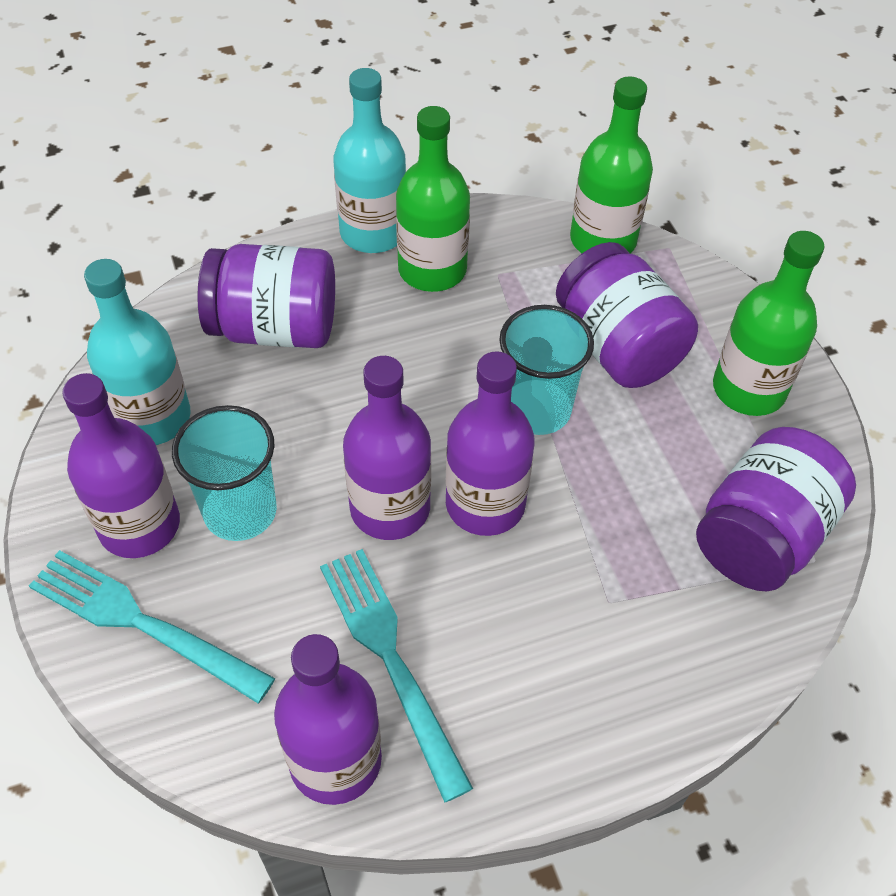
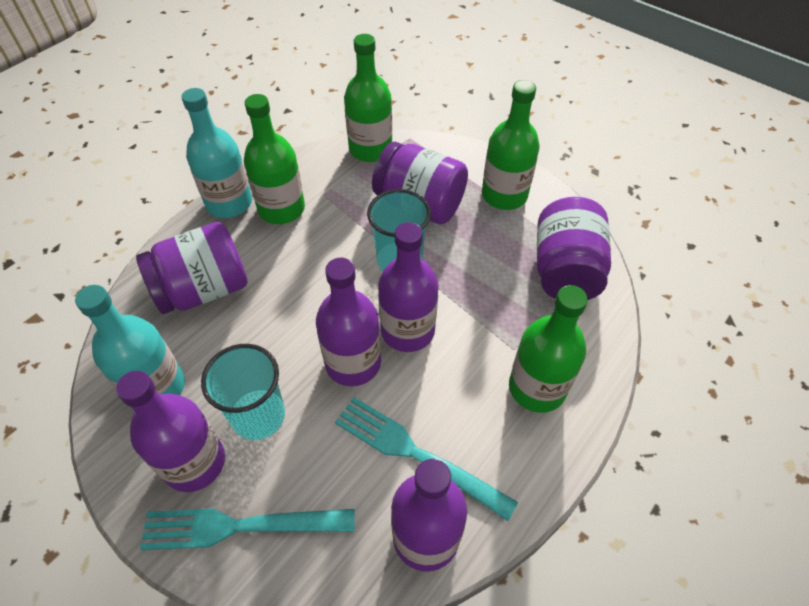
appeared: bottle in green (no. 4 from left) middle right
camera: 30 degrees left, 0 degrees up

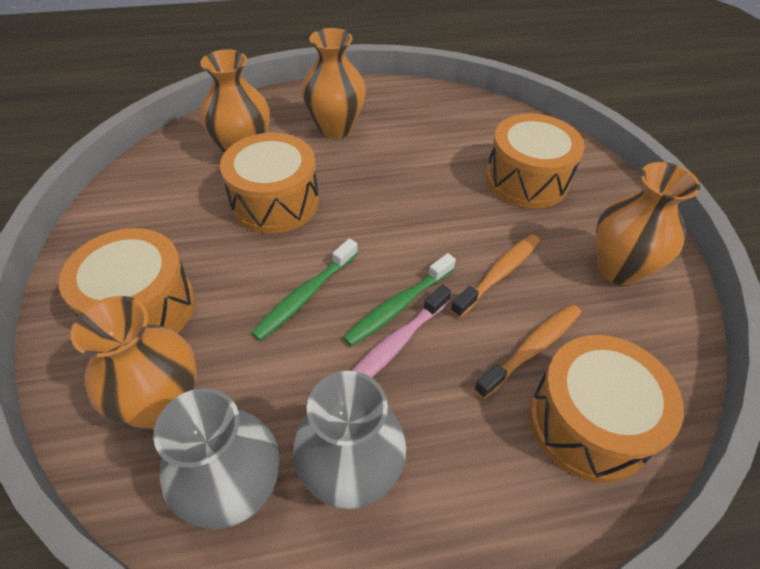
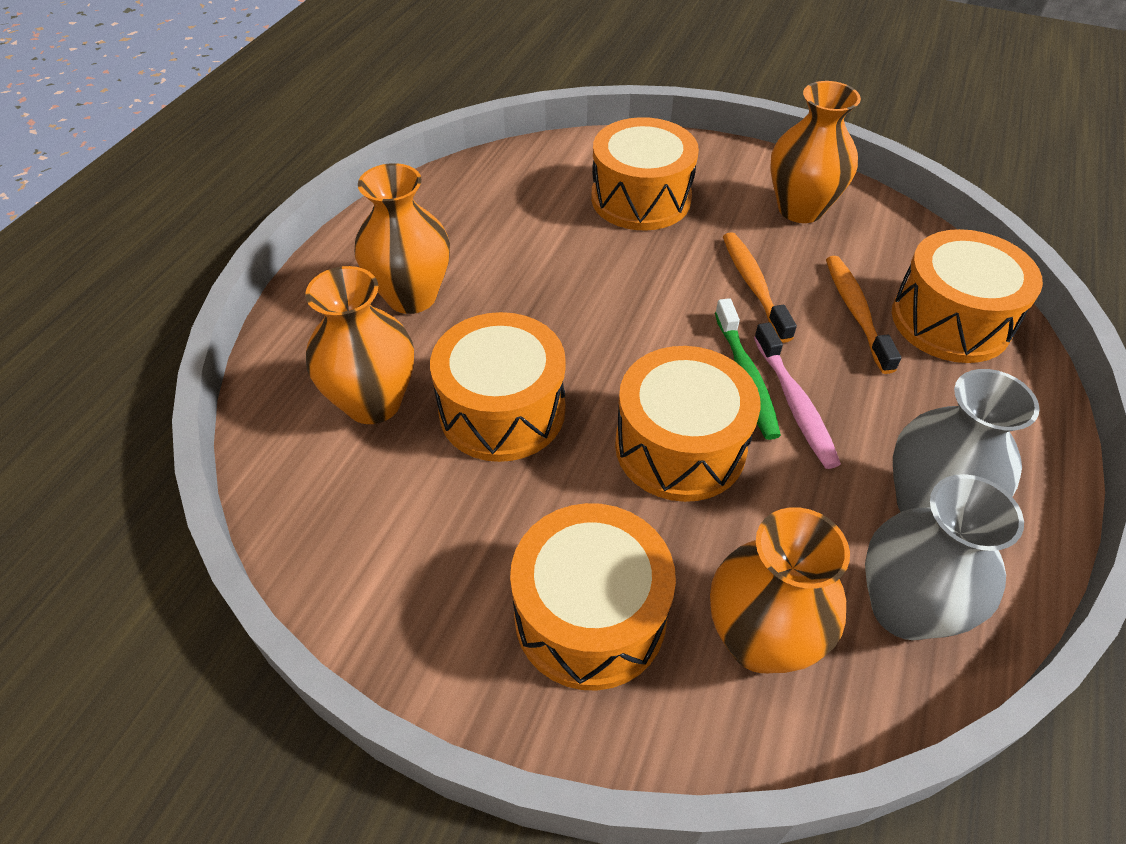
exchanged: toothbrush in green (no. 1 from left) centre to toy drum in bright orange (no. 4 from left) centre
camera: 55 degrees left, 0 degrees up

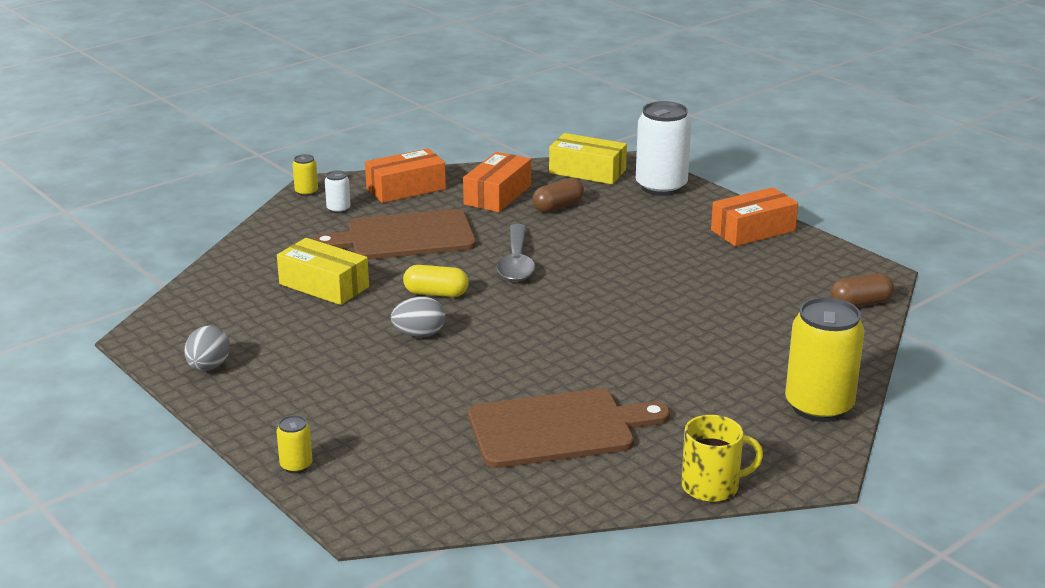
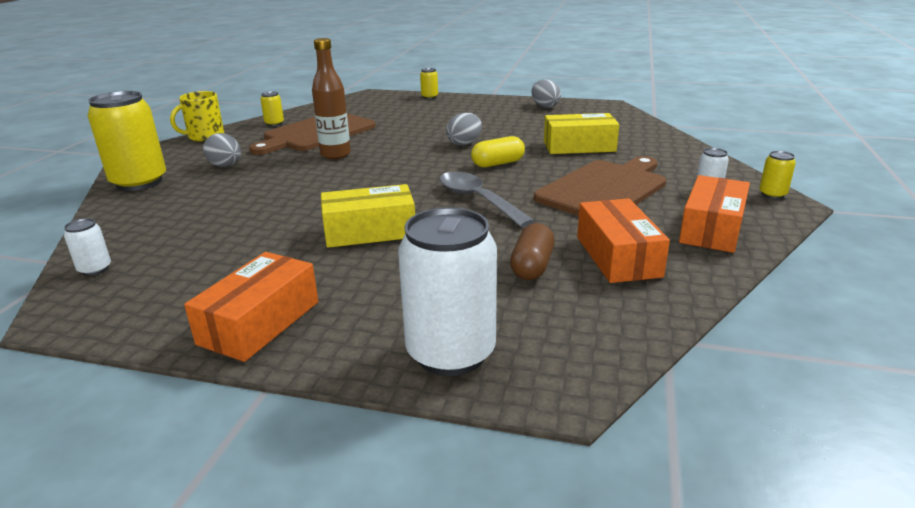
appeared: toy egg in gray (no. 1 from left) top left; tin in yellow (no. 2 from left) top left; bottle in brown top centre
relocated: parcel in yellow (no. 2 from left in the first image) top centre to parcel in yellow (no. 1 from left) centre
exchanged: pill shape in brown (no. 2 from left) middle right to tin in white (no. 1 from left) middle left
camera: 145 degrees right, 0 degrees up

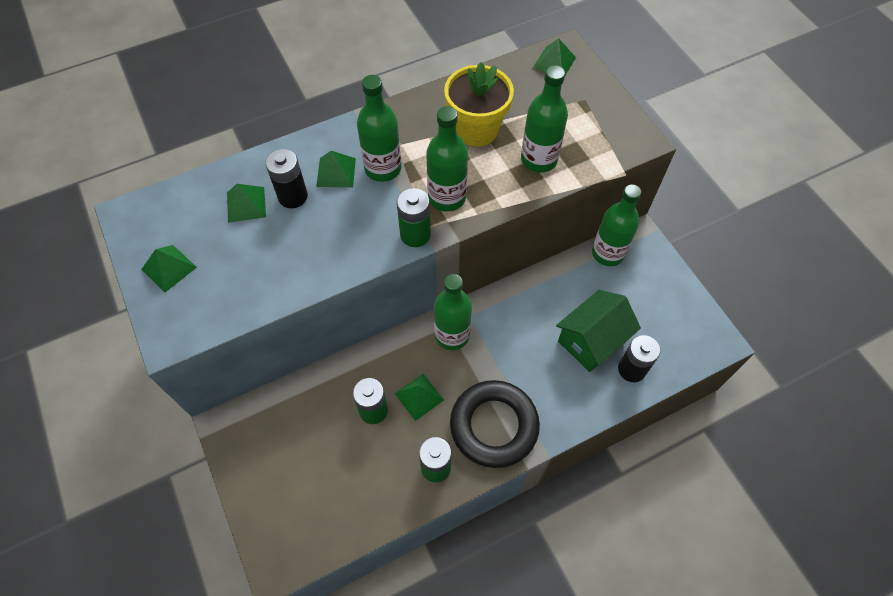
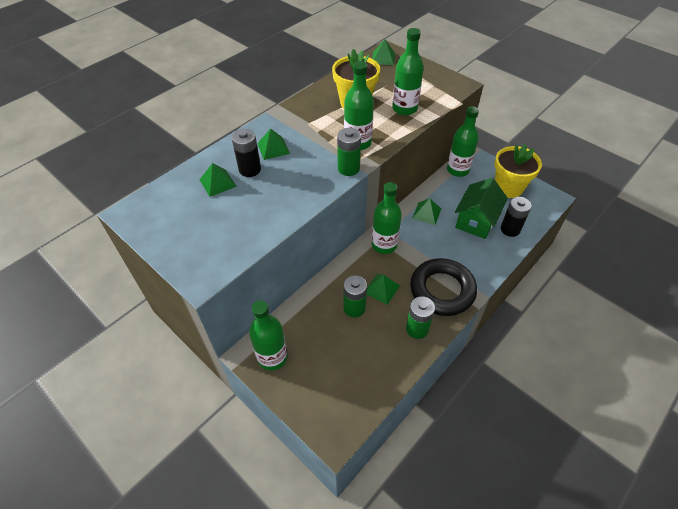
appeared: potted plant in yellow (no. 2 from left) middle right
relocated: pyramid shape in green (no. 1 from left in the first image) middle left to pyramid shape in green (no. 5 from left) centre; bottle in green (no. 1 from left) top centre to centre
camera: 20 degrees left, 10 degrees down

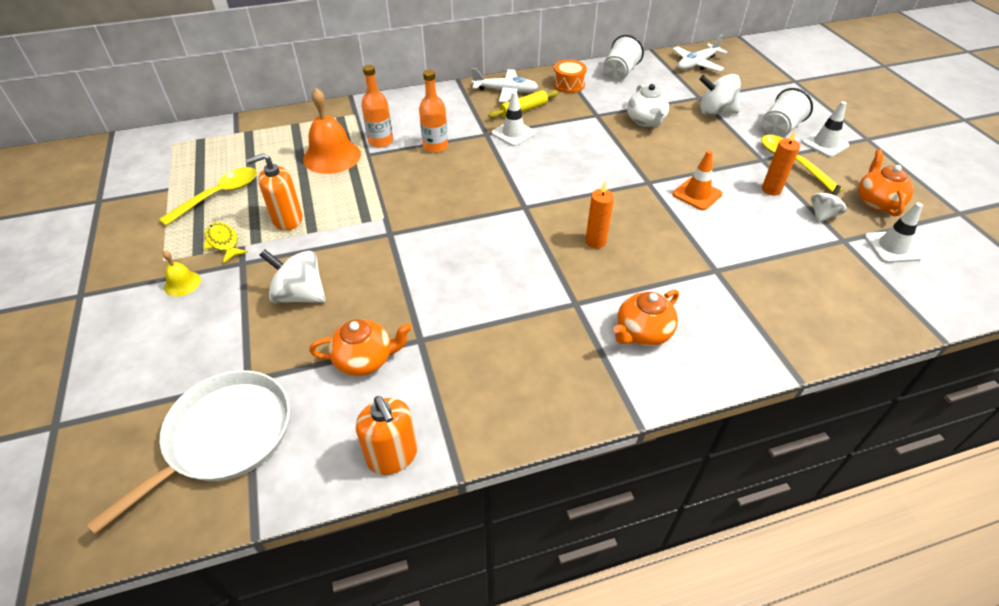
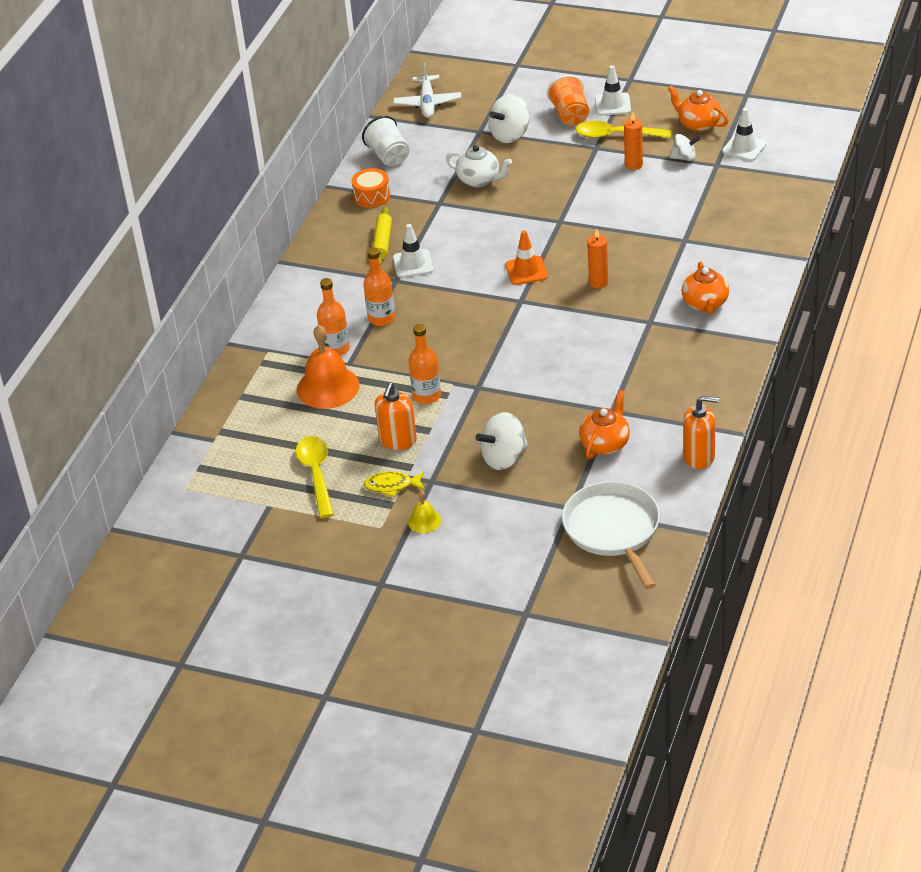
missing: aeroplane in white (no. 1 from left) top centre
appeared: bottle in bright orange (no. 3 from left) centre
relocated: safety cone in bright orange top right to top centre
colour: cup in white (no. 2 from left) top right to cup in bright orange top centre
spun: spinning top in white (no. 3 from left) middle right = top right 105 degrees clockwise
camera: 50 degrees left, 5 degrees down

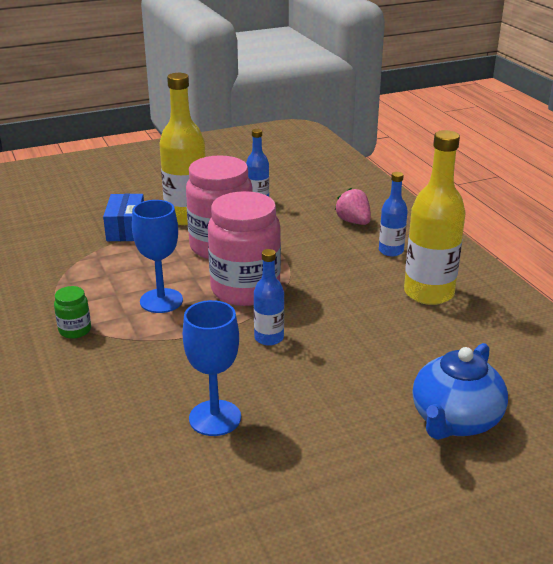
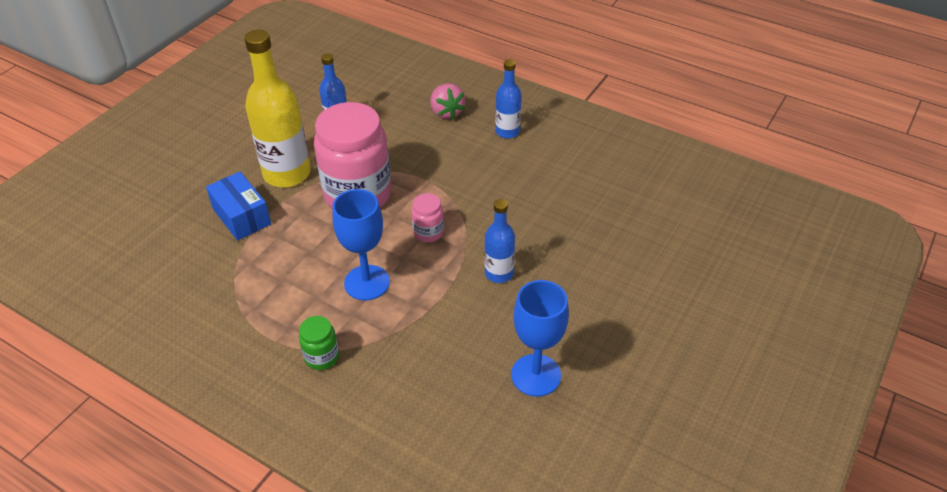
missing: bottle in yellow (no. 2 from left) middle right; china teapot in cobalt bottom right
spun: toy strawberry in rose-pink centre = top centre 135 degrees counterclockwise
size: preserve jar in rose-pink (no. 2 from left) centre = centre x0.43
camera: 35 degrees left, 15 degrees up

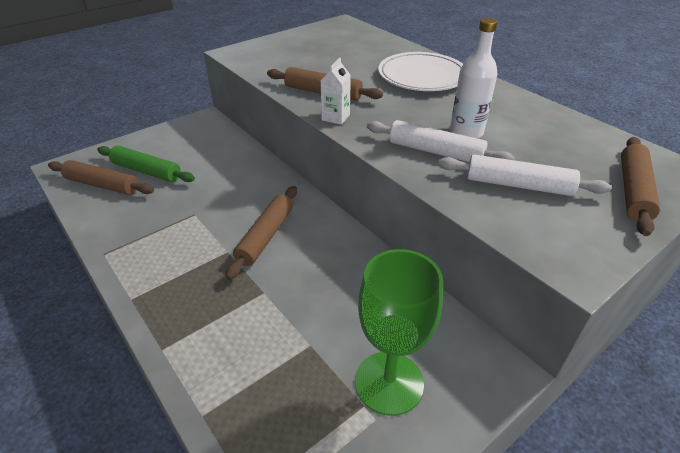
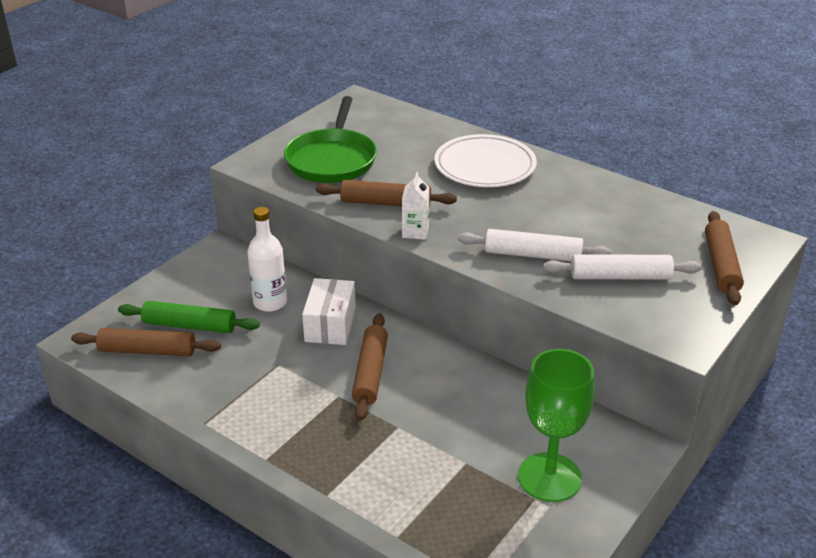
appeared: skillet in green top centre; parcel in white centre
relocated: bottle in white top right to middle left
camera: 15 degrees left, 5 degrees down

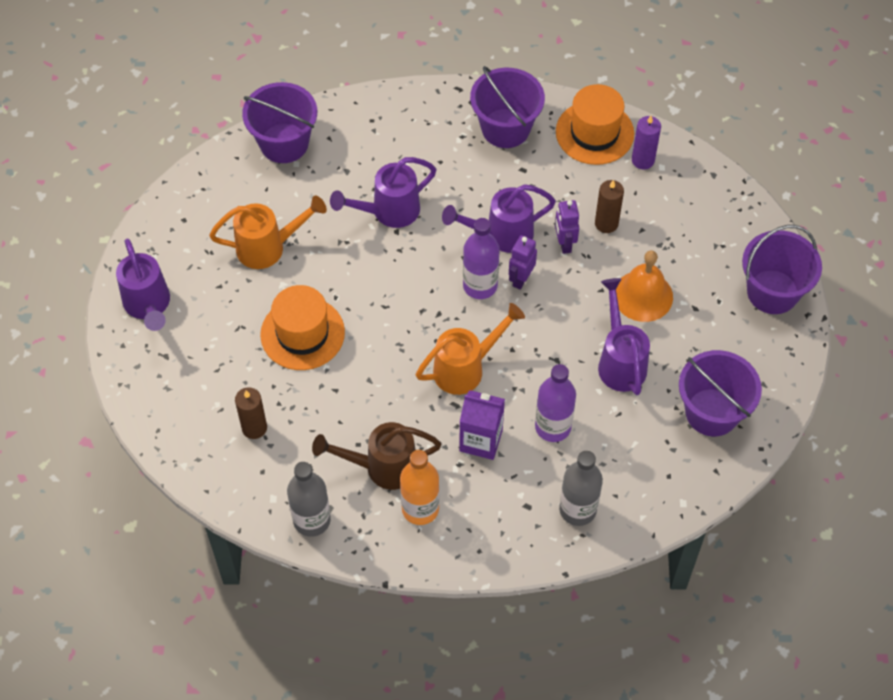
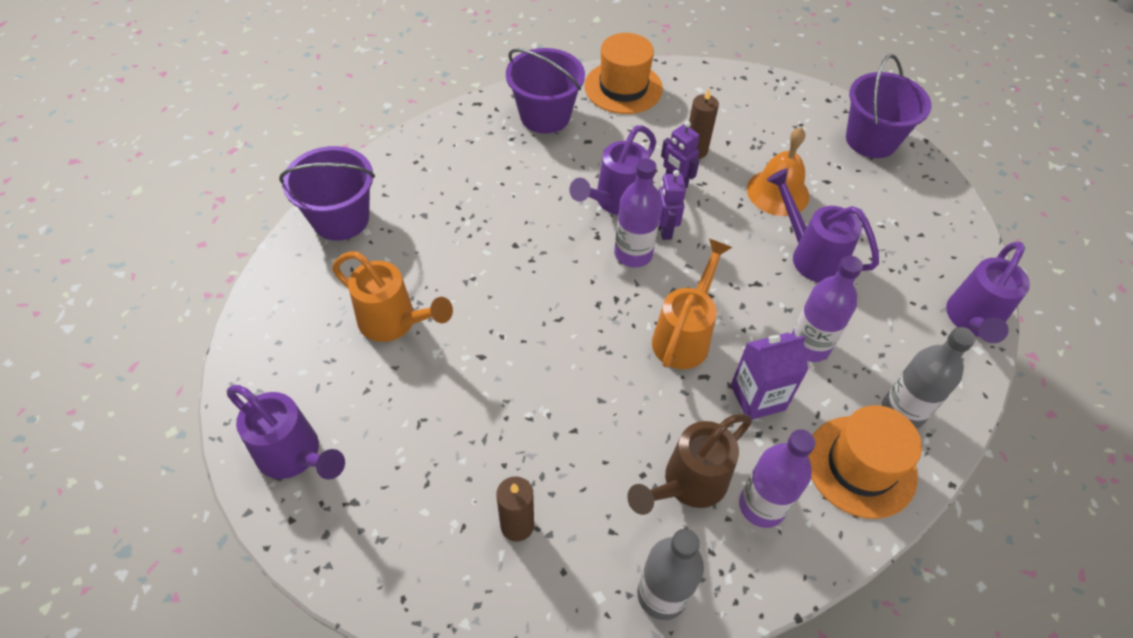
missing: pillar candle in violet top right; bucket in violet (no. 3 from left) middle right
relocated: hat in bright orange (no. 1 from left in the first image) centre to hat in bright orange (no. 2 from left) bottom right; watering can in violet (no. 2 from left in the first image) top centre to watering can in violet (no. 4 from left) middle right
colour: bottle in bright orange bottom centre to bottle in violet (no. 2 from left) bottom right
spun: watering can in bright orange (no. 1 from left) top left = centre 75 degrees clockwise
camera: 35 degrees left, 5 degrees down

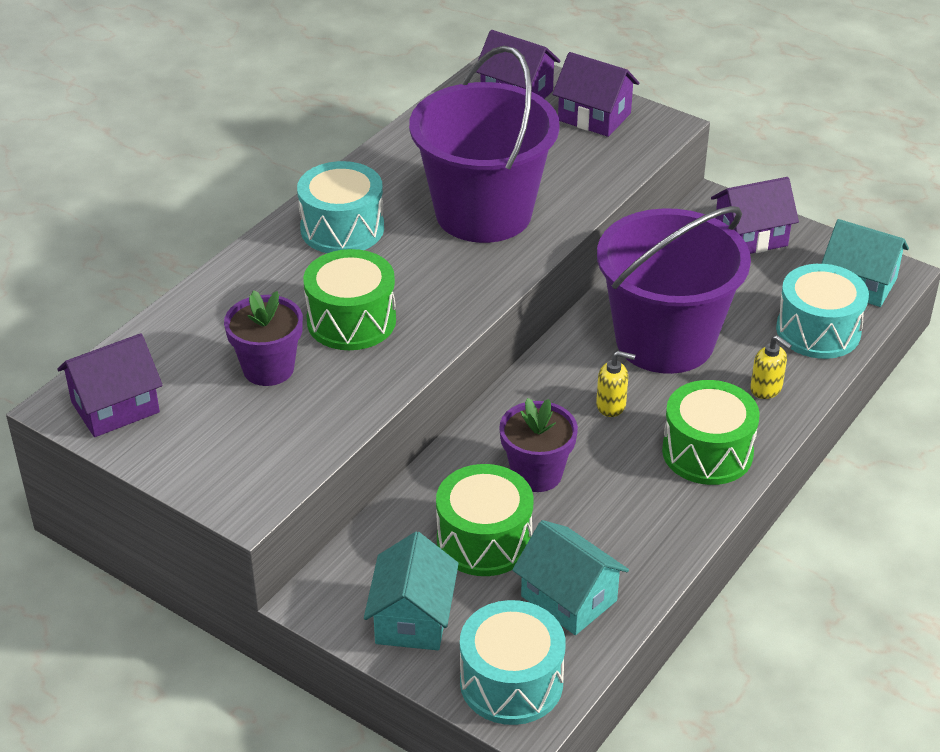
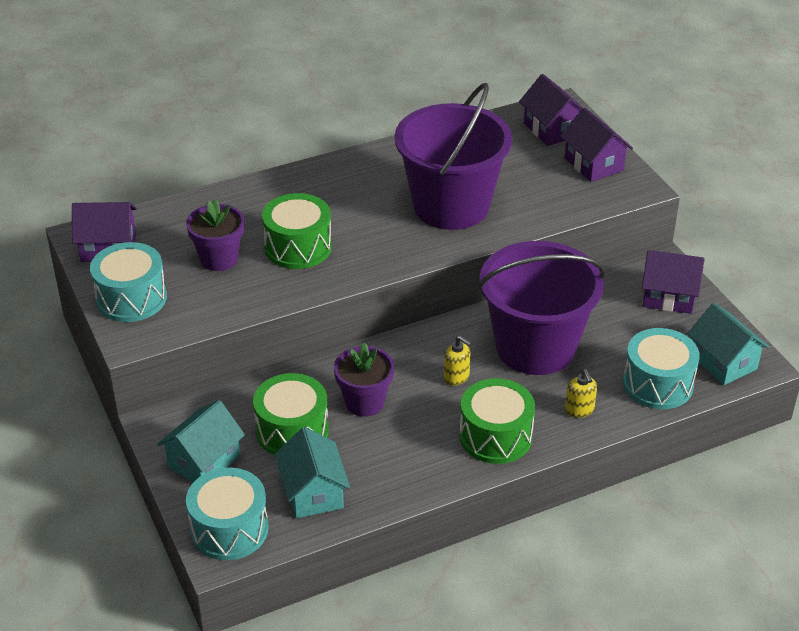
relocated: toy drum in teal (no. 1 from left) top centre to middle left
camera: 30 degrees right, 0 degrees up

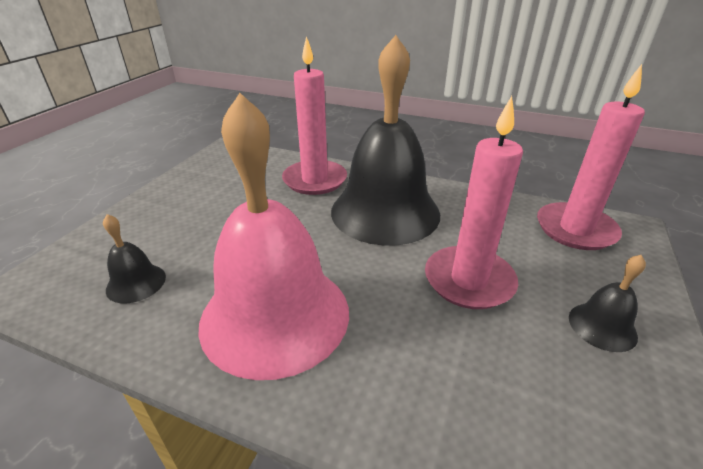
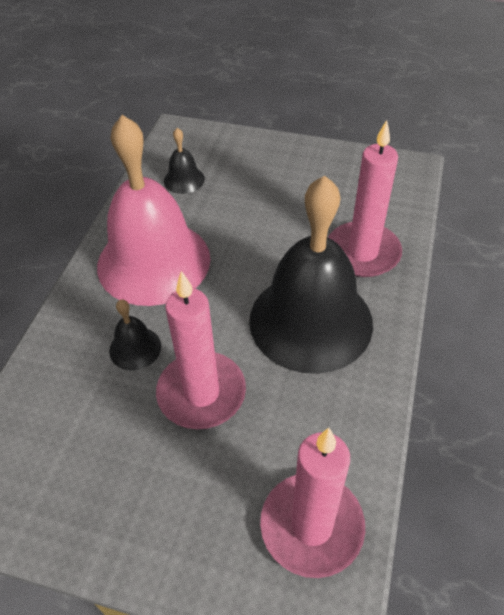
relocated: hand bell in jet-black (no. 3 from left in the first image) middle right to hand bell in jet-black (no. 1 from left) middle left
camera: 85 degrees right, 15 degrees up

